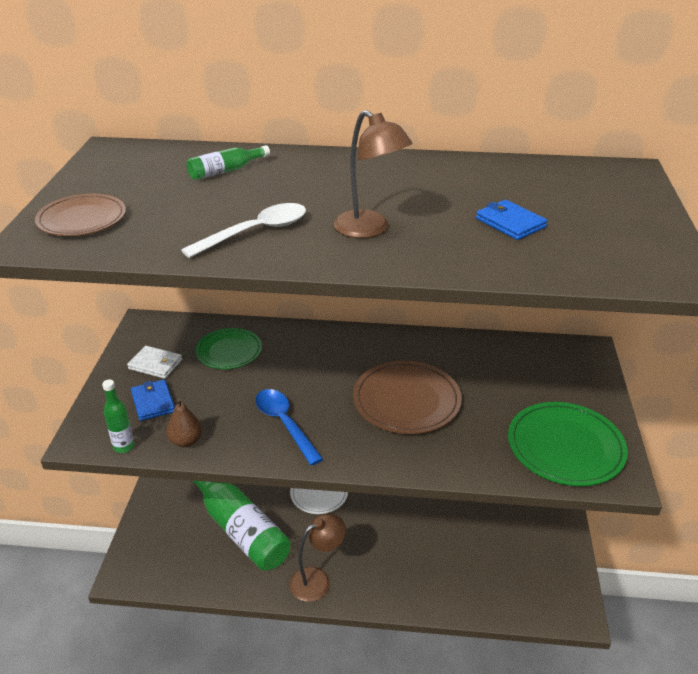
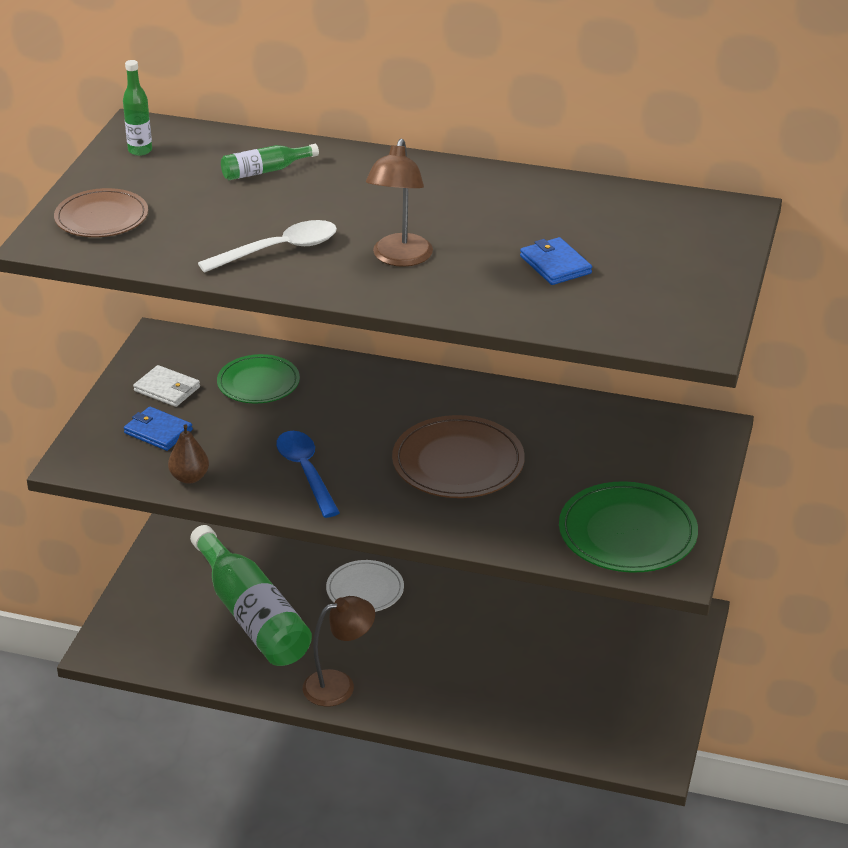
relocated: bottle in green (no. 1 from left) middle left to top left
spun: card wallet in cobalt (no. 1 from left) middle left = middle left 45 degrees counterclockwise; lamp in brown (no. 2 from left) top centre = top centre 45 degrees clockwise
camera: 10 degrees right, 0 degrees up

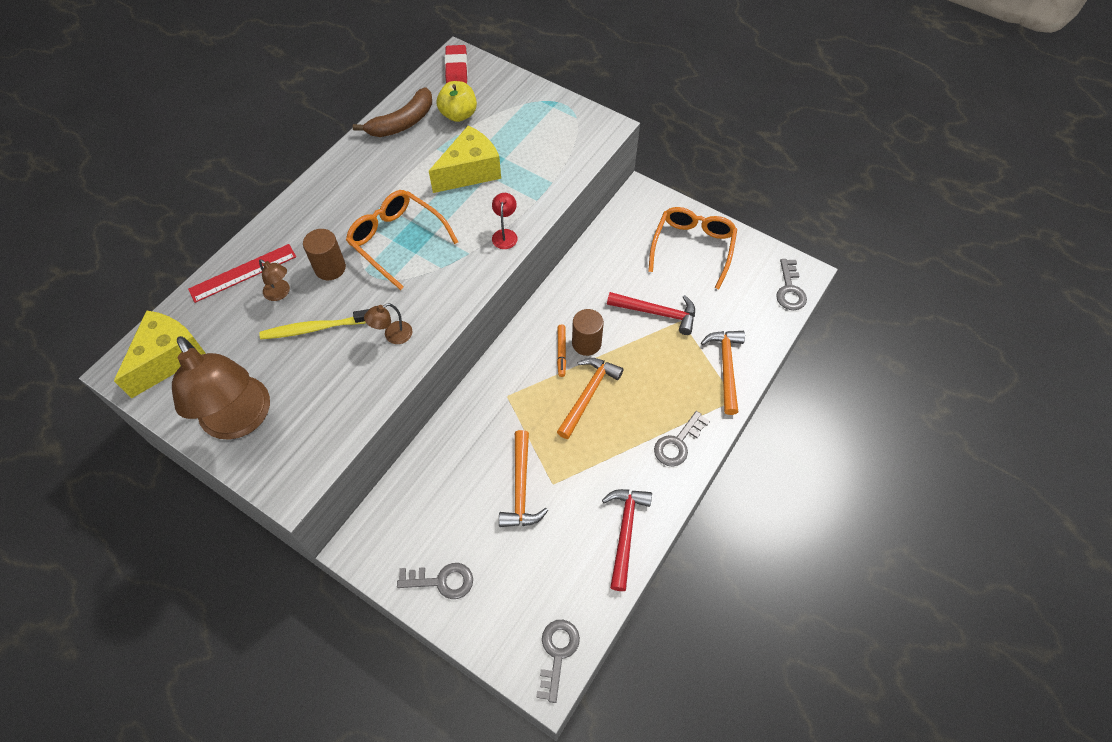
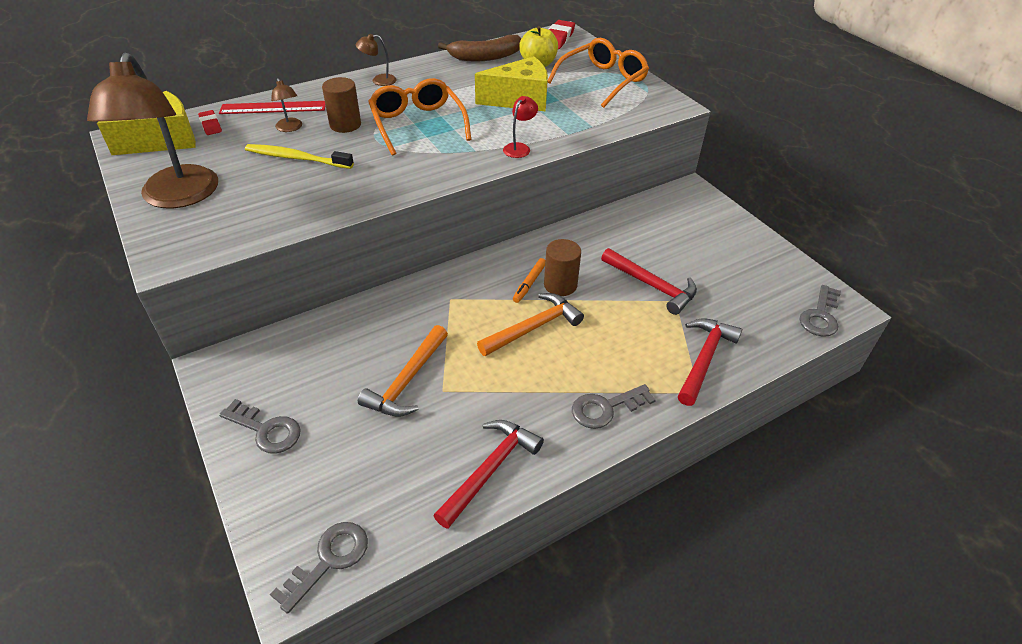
appeared: pencil eraser in scarlet (no. 1 from left) top left
relocated: lamp in brown (no. 3 from left) centre to top centre; spectacles in bright orange (no. 2 from left) centre to top centre
colour: claw hammer in bright orange (no. 3 from left) centre to claw hammer in scarlet (no. 3 from left) middle right
camera: 25 degrees right, 15 degrees down

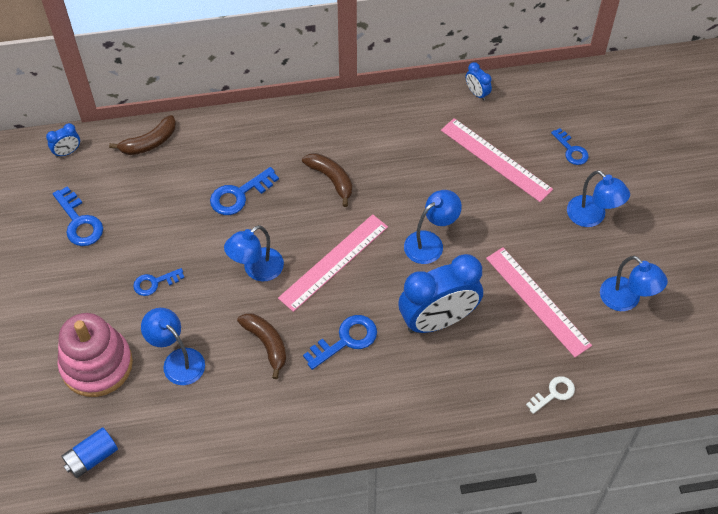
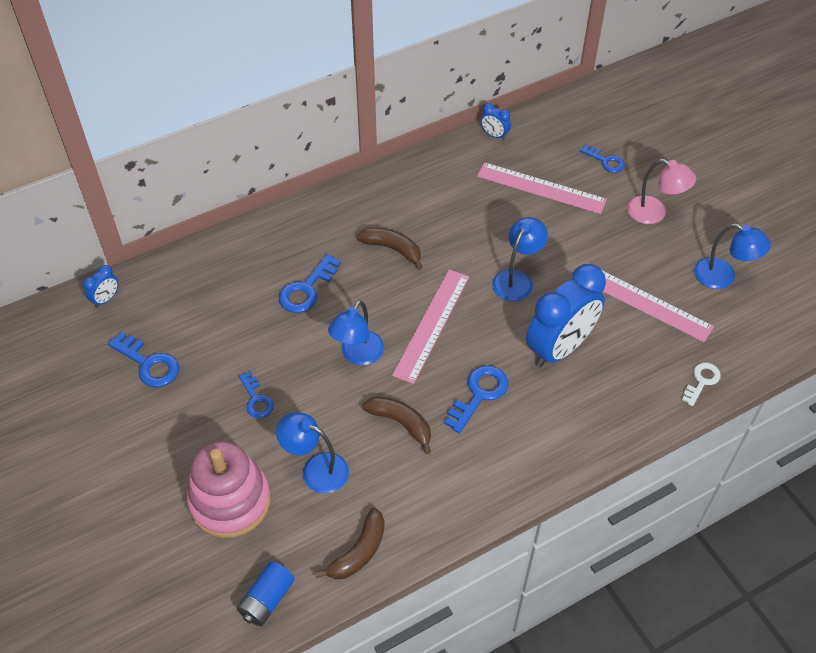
relocated: banana in brown (no. 1 from left) top left to bottom centre
colour: lamp in cobalt (no. 4 from left) middle right to lamp in rose-pink top right
spun: door key in cobalt (no. 2 from left) middle left = middle left 75 degrees counterclockwise
camera: 20 degrees left, 5 degrees down

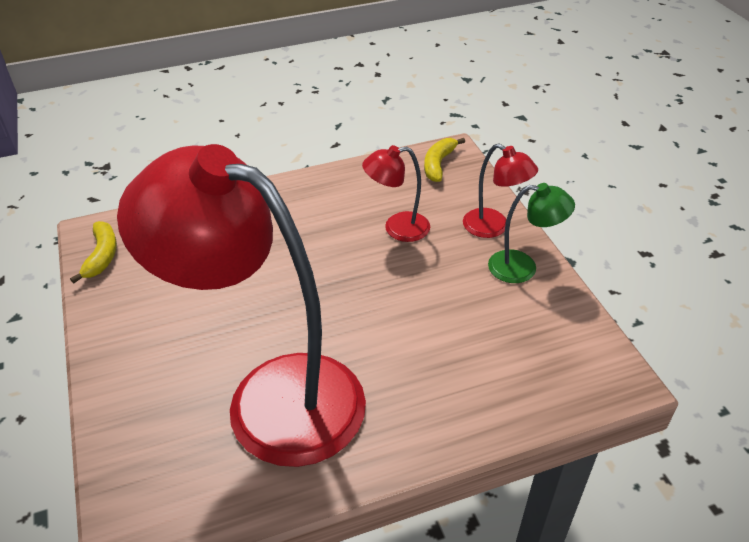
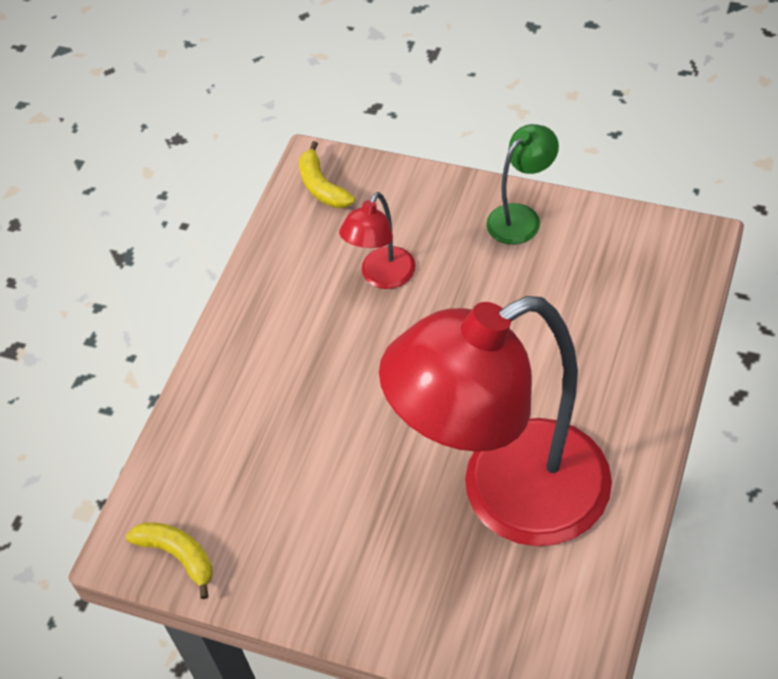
missing: lamp in scarlet (no. 3 from left) middle right
camera: 45 degrees left, 10 degrees up

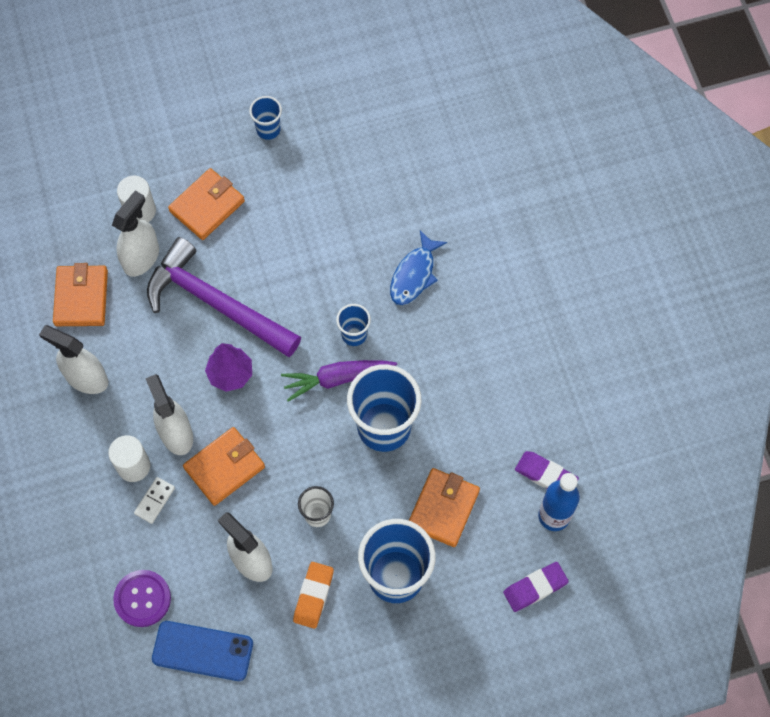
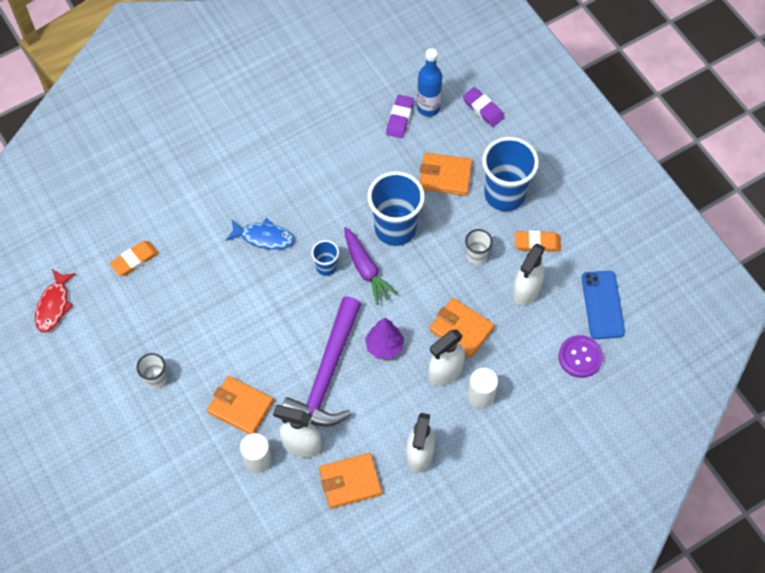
missing: domino in white bottom left
appeared: toy fish in scarlet middle left; pencil eraser in bright orange (no. 1 from left) middle left
colour: cup in cobalt (no. 1 from left) top centre to cup in white (no. 1 from left) middle left
camera: 105 degrees left, 5 degrees down

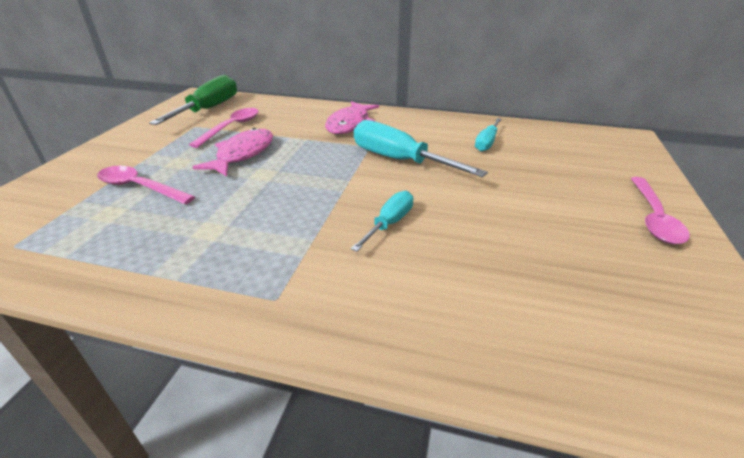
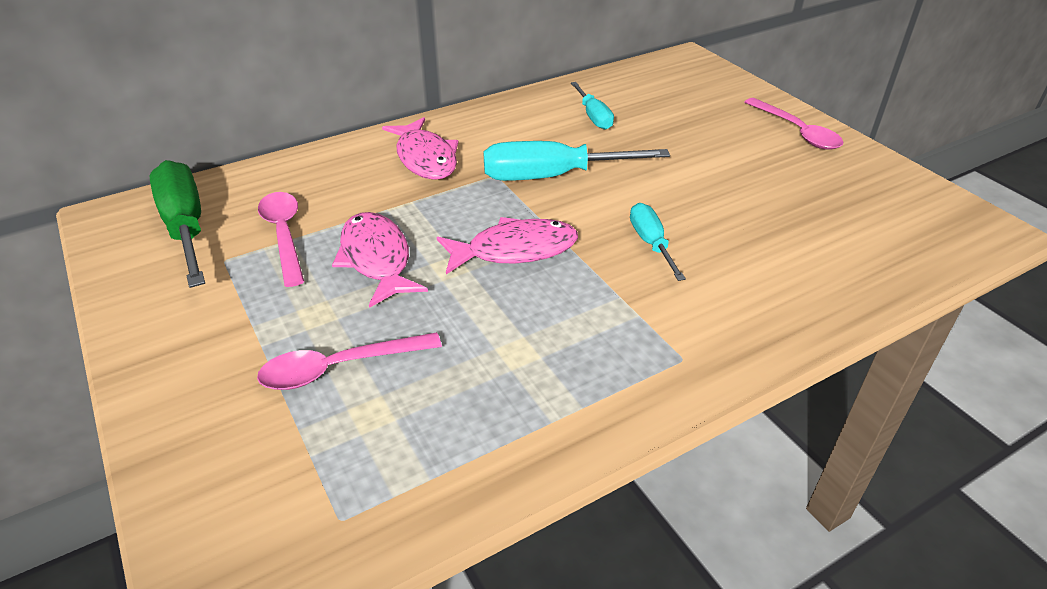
appeared: toy fish in rose-pink (no. 3 from left) centre
camera: 45 degrees left, 5 degrees up

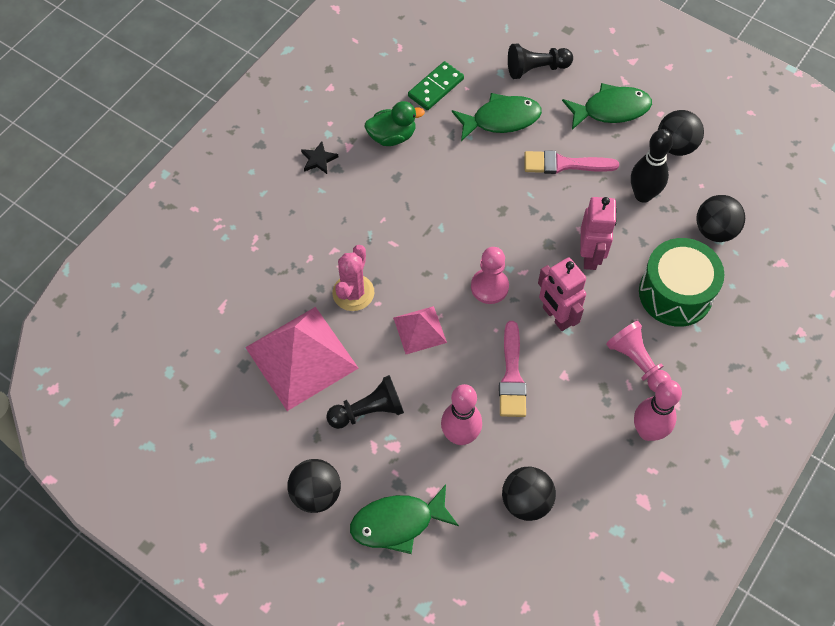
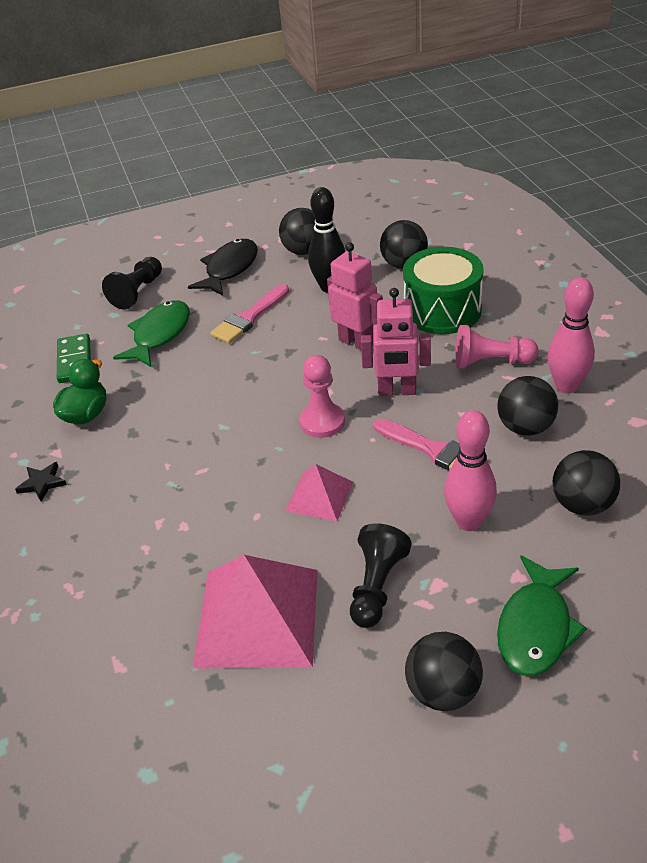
missing: prickly plant in rose-pink centre
appeared: sphere in jet-black (no. 4 from left) middle right
colour: toy fish in green (no. 3 from left) top right to toy fish in jet-black top centre
camera: 50 degrees left, 20 degrees down

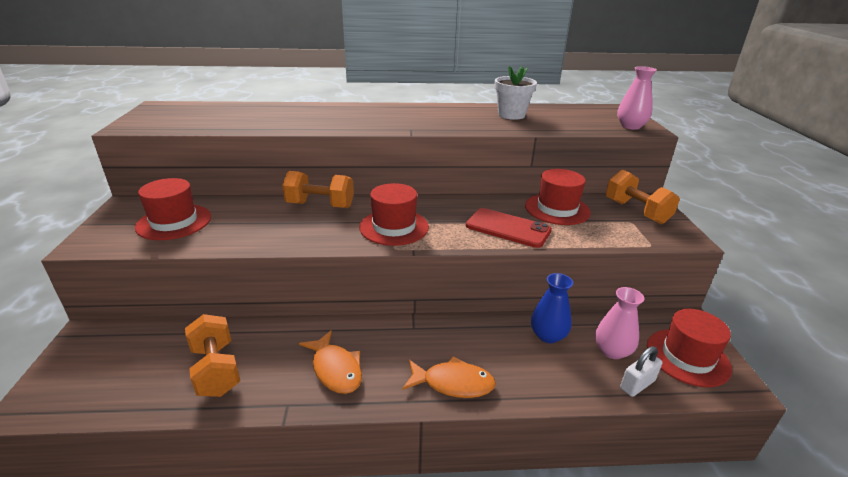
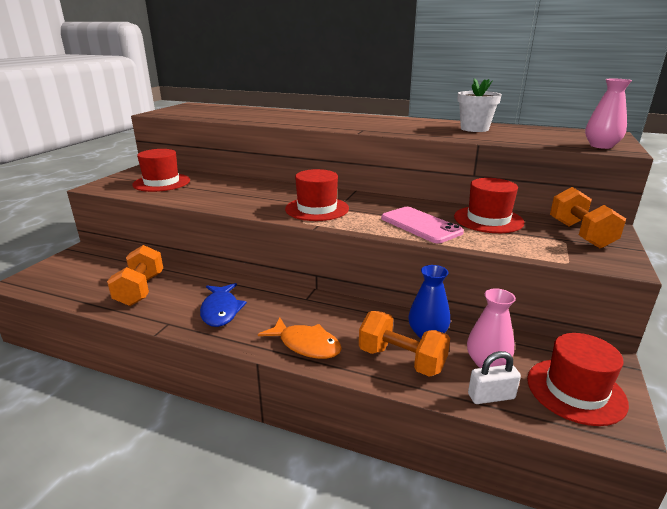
relocated: free weight in bright orange (no. 2 from left) centre to bottom centre
colour: toy fish in bright orange (no. 1 from left) bottom centre to toy fish in cobalt centre; phone in scarlet centre to phone in rose-pink centre
camera: 25 degrees right, 5 degrees down

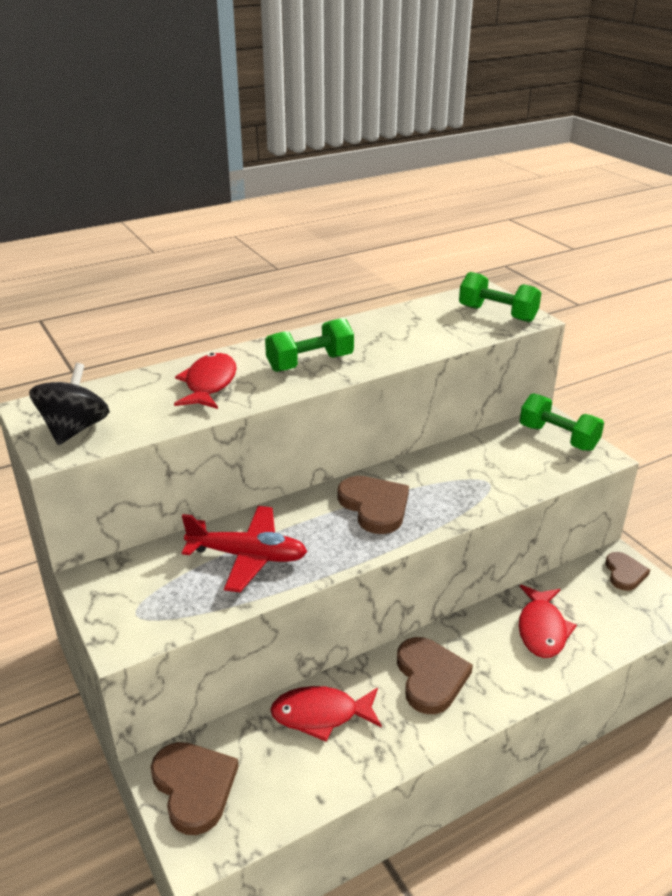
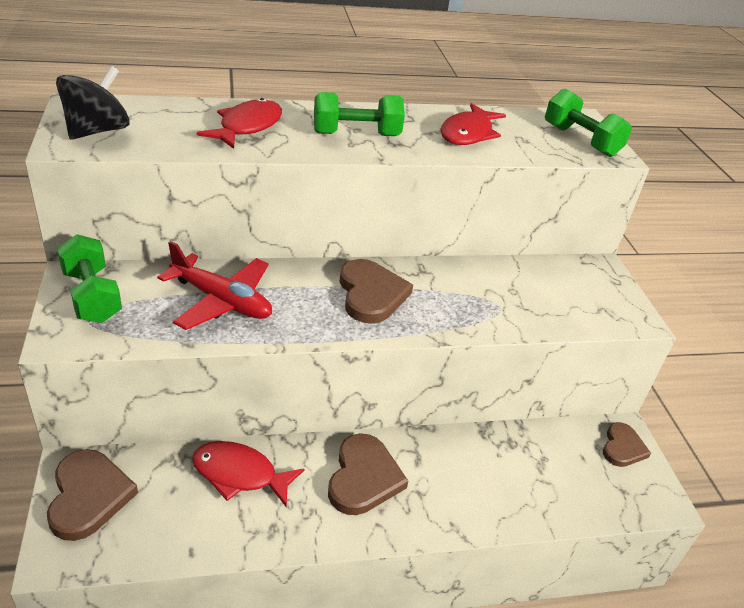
relocated: toy fish in scarlet (no. 3 from left) bottom right to top centre; free weight in green (no. 3 from left in the first image) middle right to free weight in green (no. 1 from left) middle left
camera: 15 degrees right, 5 degrees up

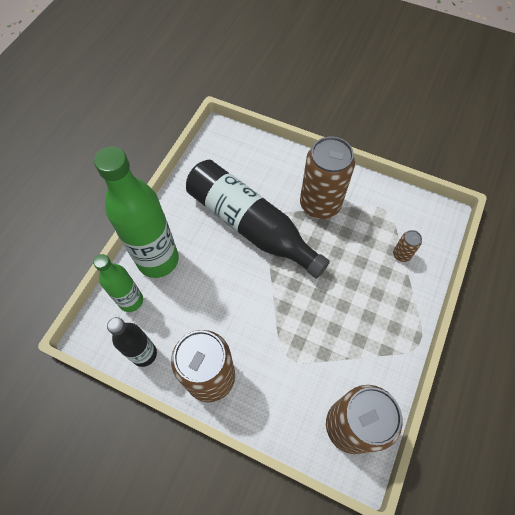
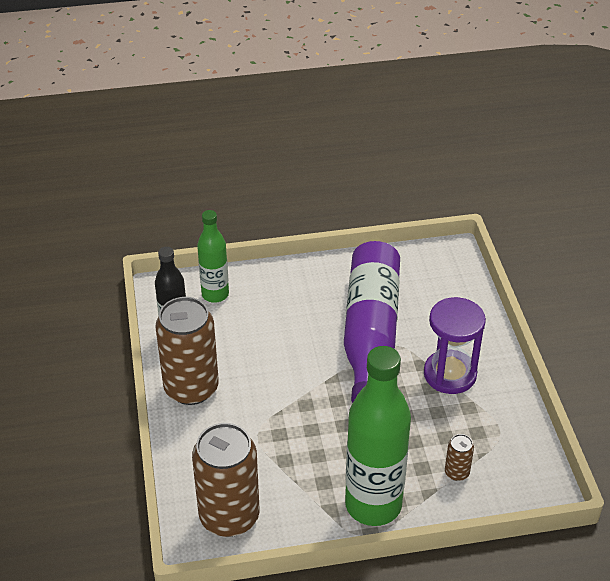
relocated: bottle in green (no. 2 from left) middle left to bottom centre
exchanged: tin in brown (no. 2 from left) centre to sand timer in violet middle right
colour: bottle in jet-black (no. 2 from left) centre to bottle in violet centre
camera: 55 degrees right, 20 degrees down

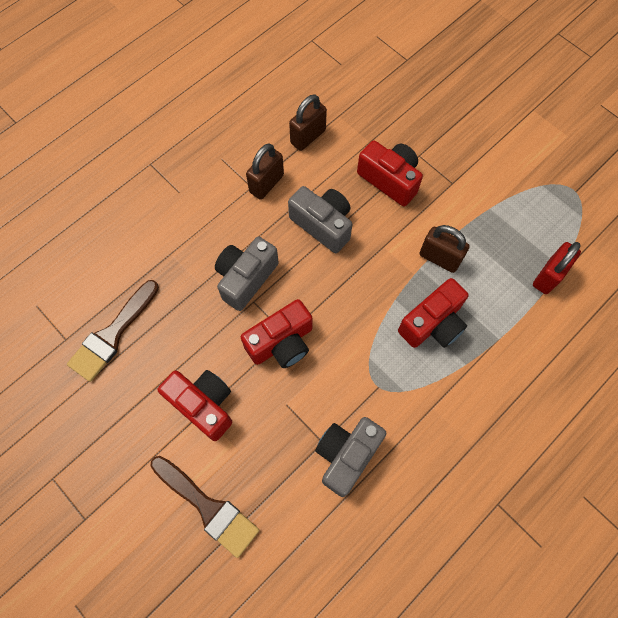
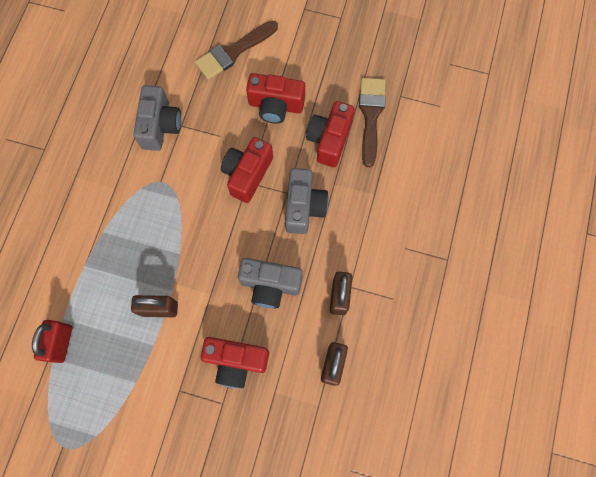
relocated: photo camera in scarlet (no. 4 from left) middle right to top centre
spun: brush in brown (no. 2 from left in the first image) bottom left = top centre 45 degrees counterclockwise
camera: 150 degrees right, 5 degrees up

